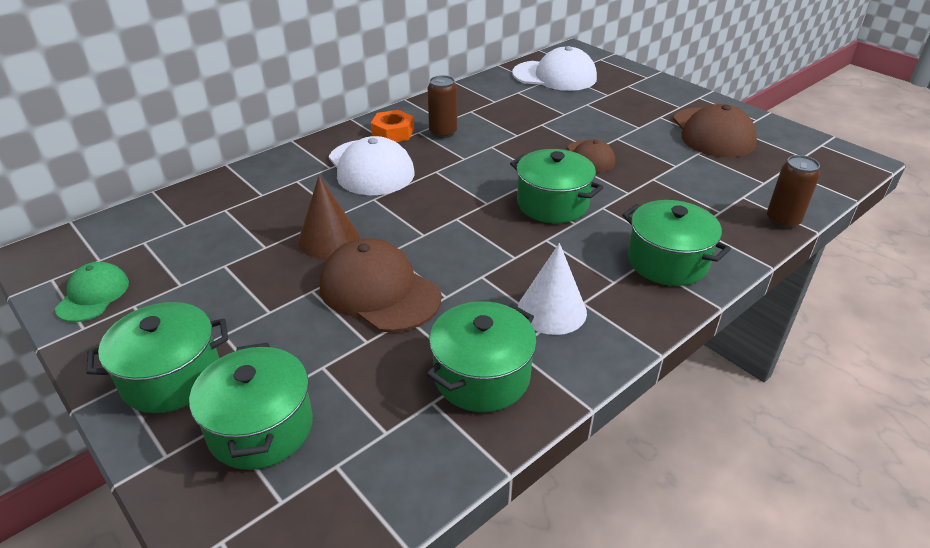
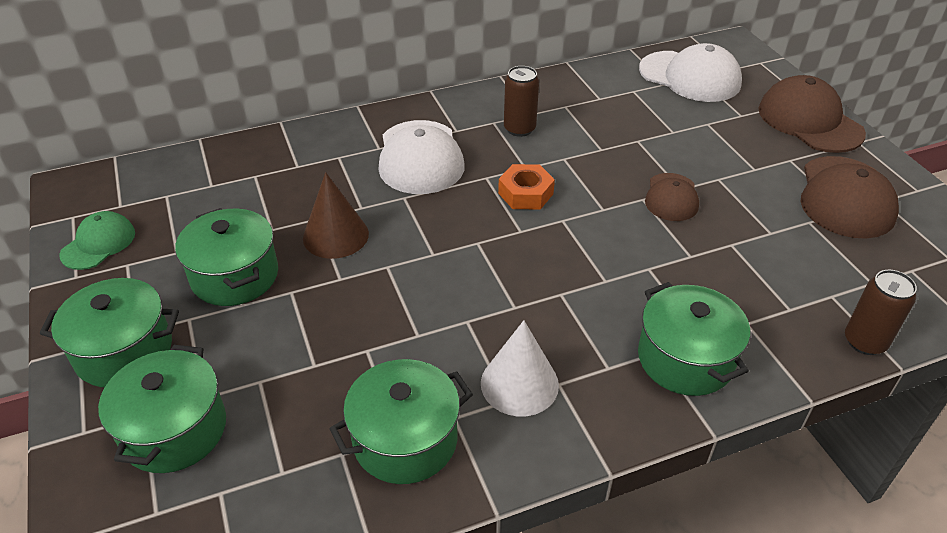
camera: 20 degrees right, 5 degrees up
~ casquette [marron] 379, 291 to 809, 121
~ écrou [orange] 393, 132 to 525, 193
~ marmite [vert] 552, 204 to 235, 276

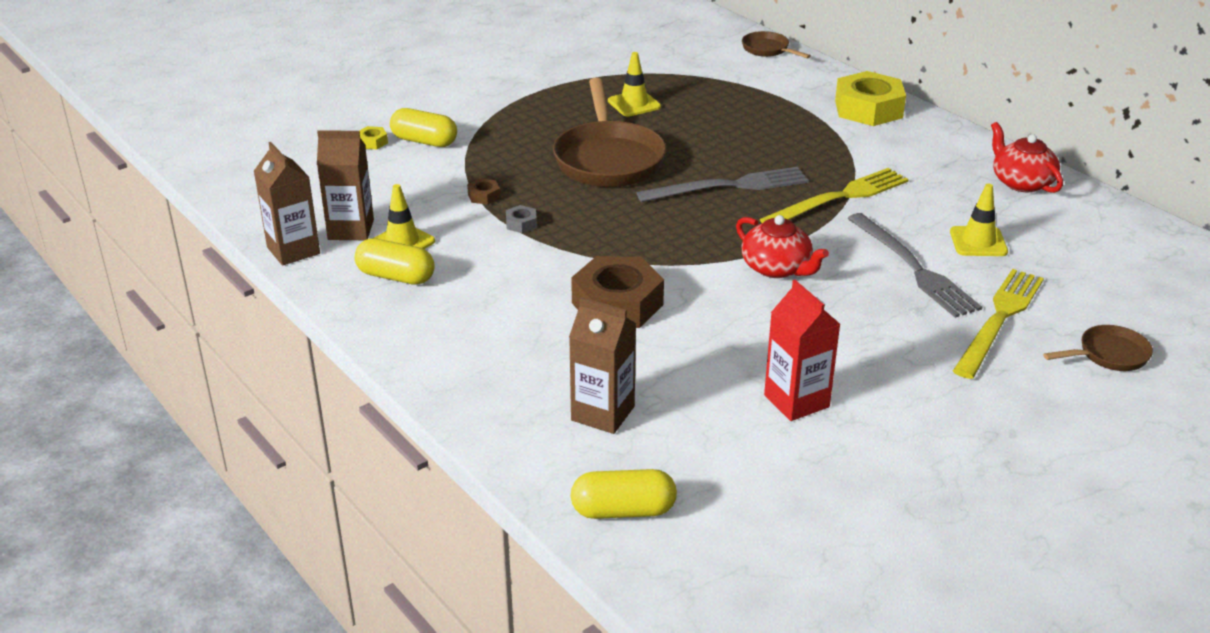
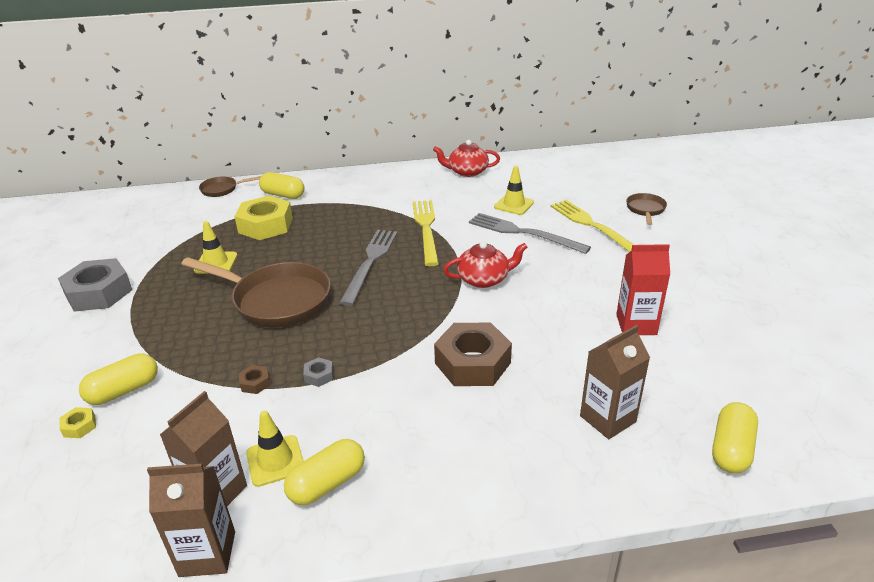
camera: 60 degrees left, 0 degrees up
+ écrou [gris] 99, 293
+ gélule [jaune] 283, 195
~ écrou [jaune] 868, 109 to 266, 225
~ fourchette [gris] 913, 268 = 523, 233 150 degrees counterclockwise

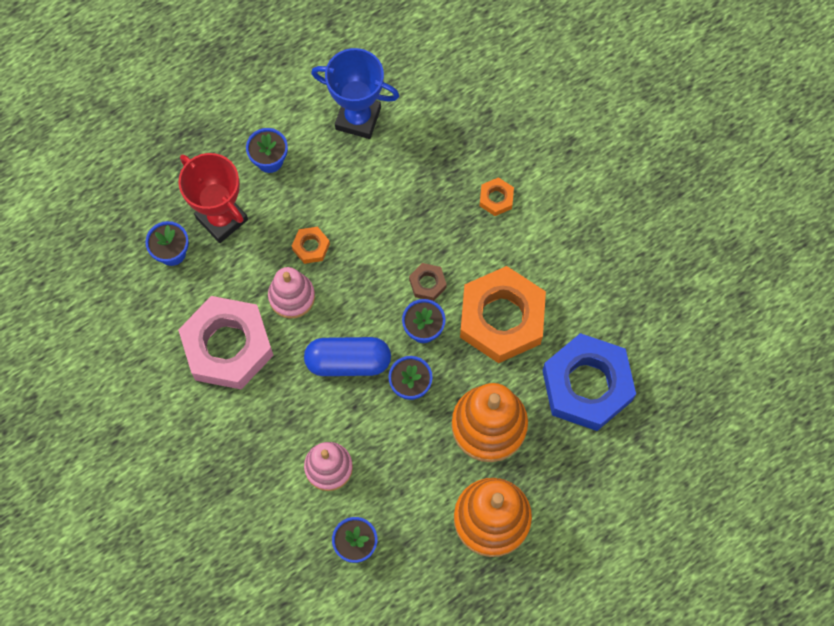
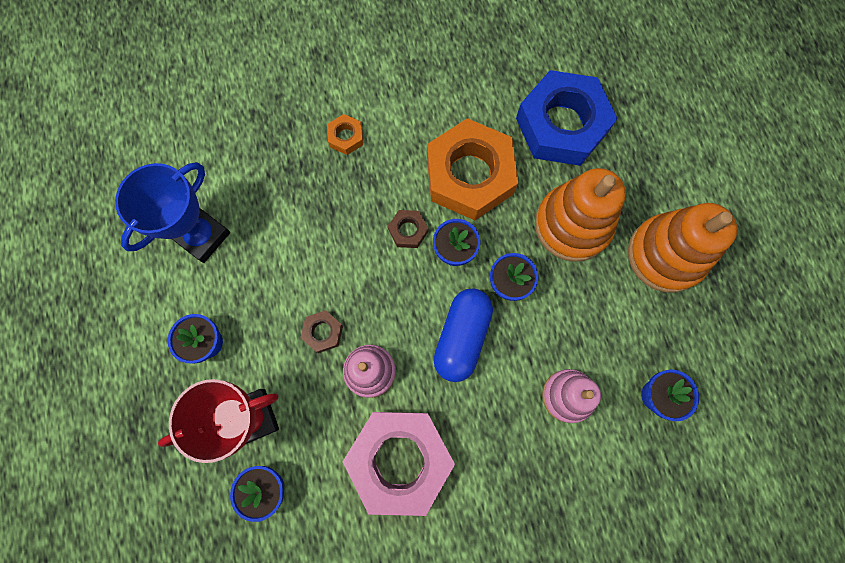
camera: 70 degrees left, 5 degrees up
~ écrou [orange] 311, 247 to écrou [marron] 323, 332

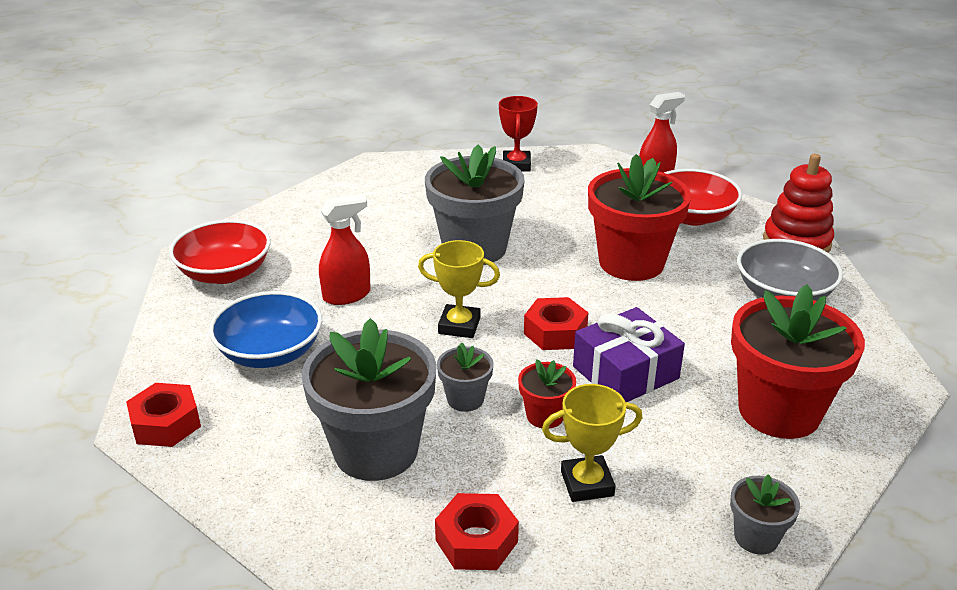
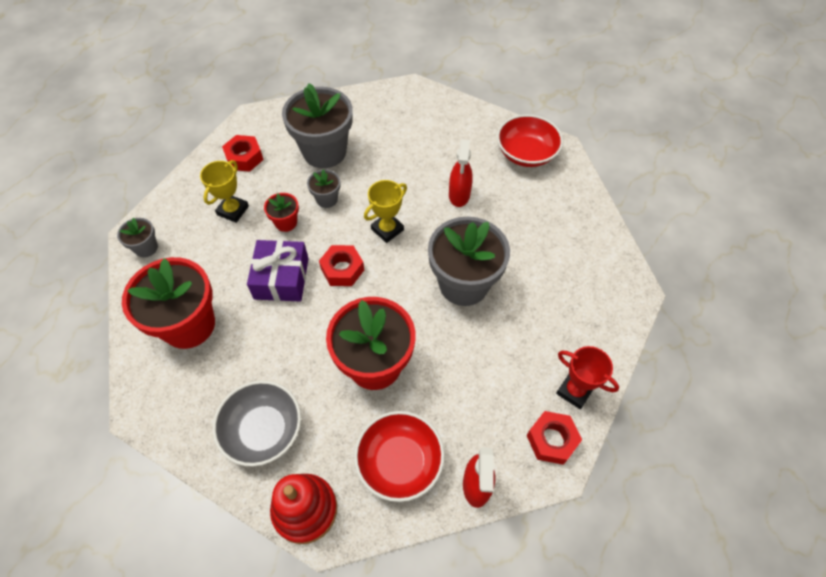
camera: 125 degrees right, 25 degrees up
- bol [bleu] 270, 352
~ écrou [rouge] 166, 424 to 551, 440

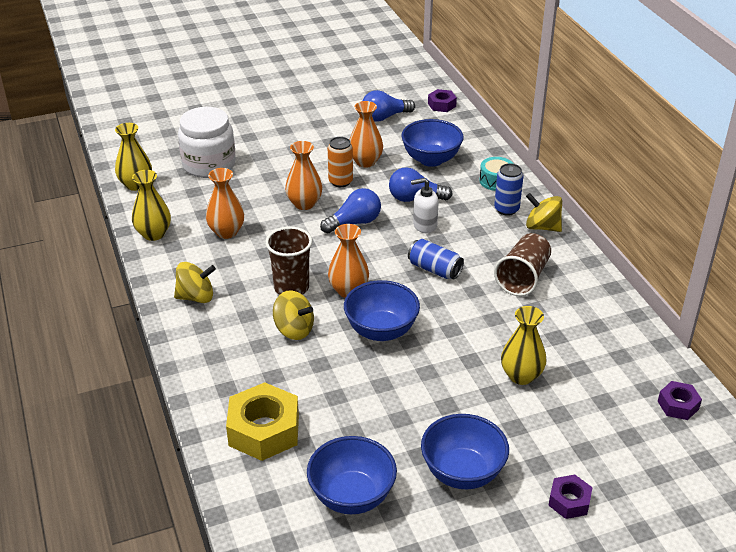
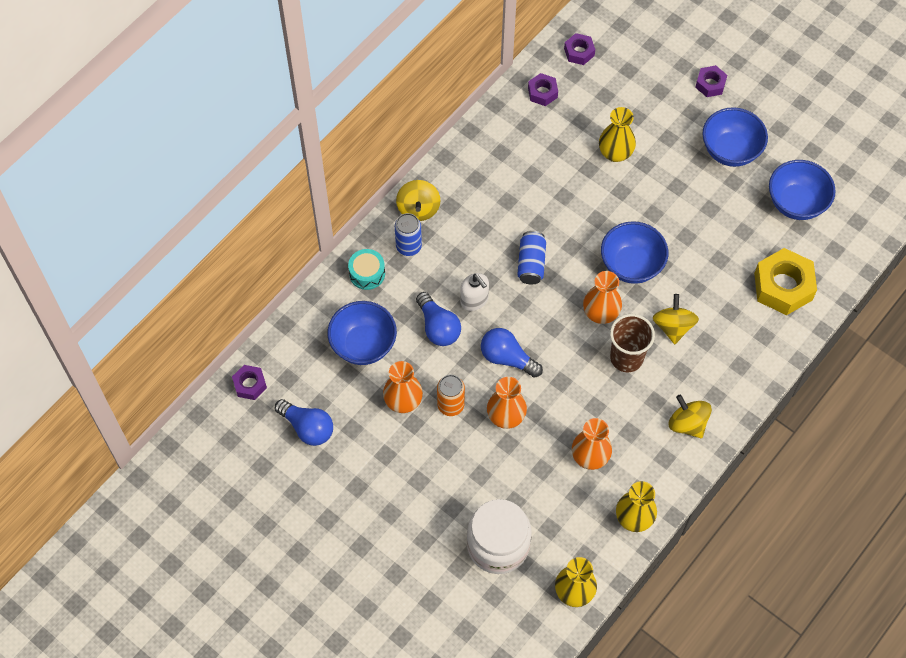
camera: 120 degrees left, 25 degrees up
- gobelet [marron] 523, 277
+ écrou [violet] 542, 92

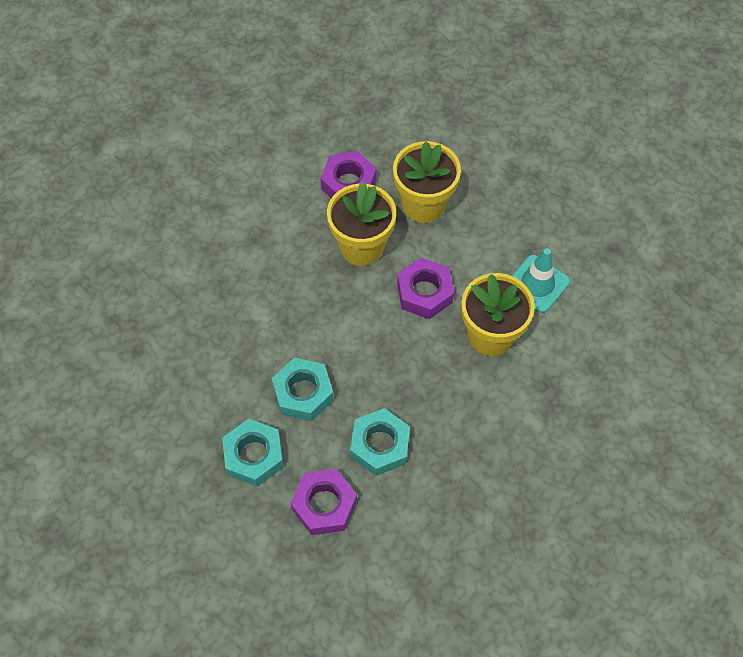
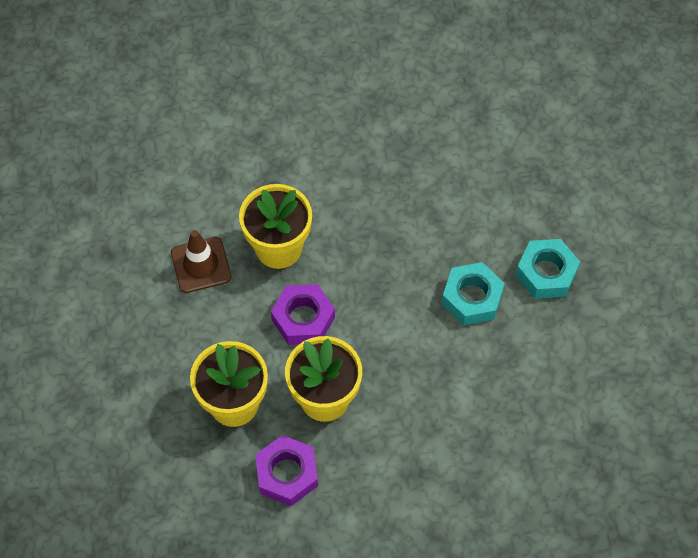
camera: 145 degrees left, 0 degrees up
- écrou [violet] 324, 505
- écrou [turquoise] 380, 445
~ cône de chantier [turquoise] 537, 284 to cône de chantier [marron] 201, 265

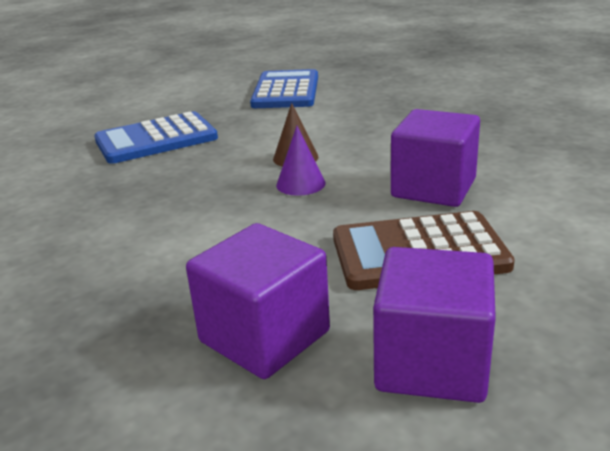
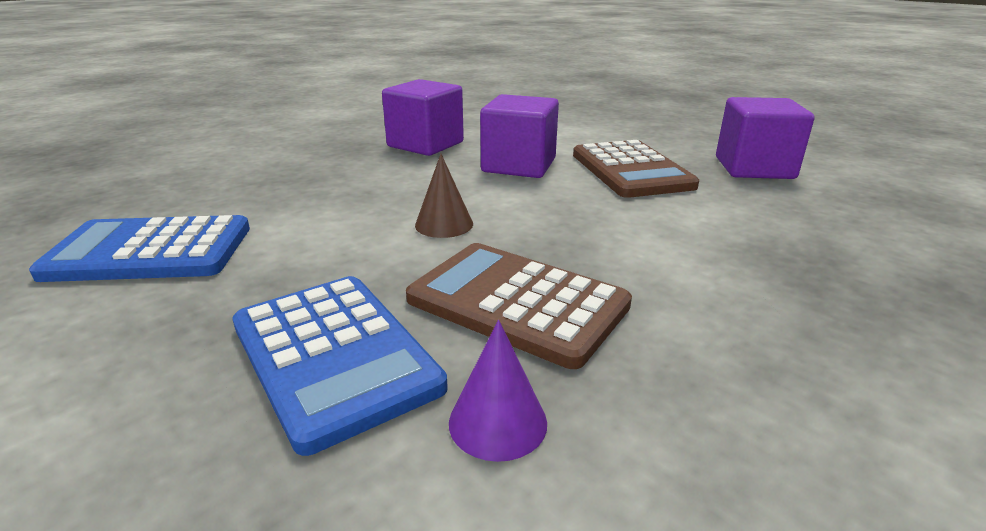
camera: 100 degrees left, 0 degrees up
+ calculatrice [marron] 517, 302
~ cube [violet] 264, 336 to 425, 144
~ cône [violet] 301, 184 to 497, 422

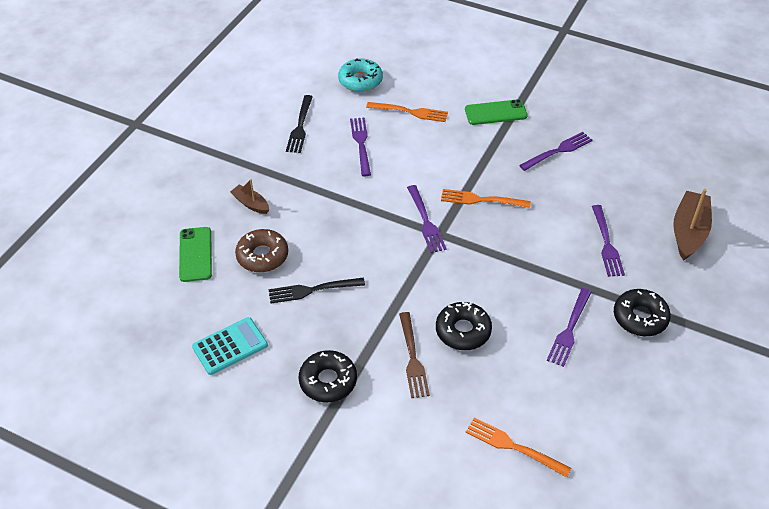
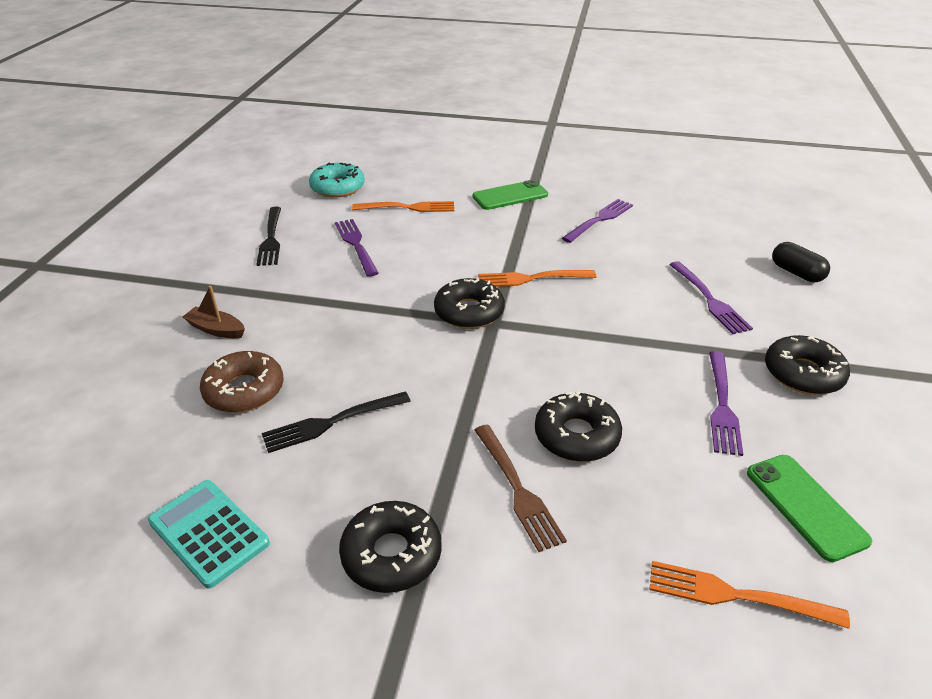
camera: 15 degrees left, 10 degrees down
~ téléphone [vert] 195, 254 to 805, 506
~ fourchette [violet] 425, 221 to beignet [noir] 469, 312
~ bateau [marron] 689, 232 to gélule [noir] 796, 273
~ calculatrice [turquoise] 230, 346 = 209, 532 90 degrees counterclockwise

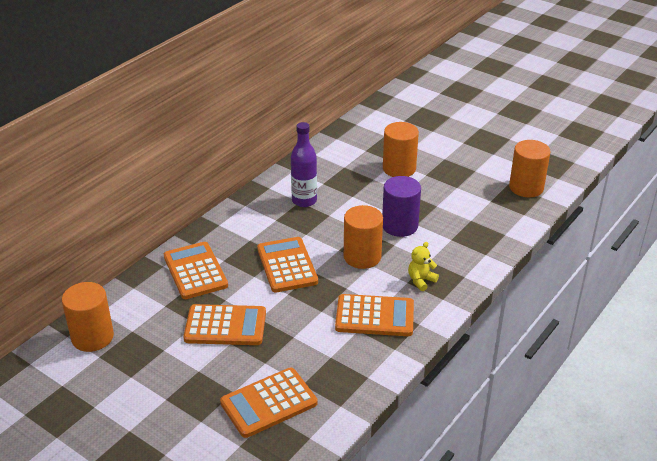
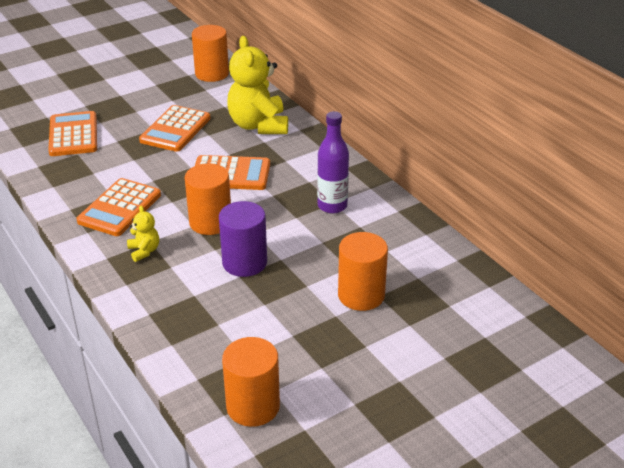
camera: 110 degrees right, 0 degrees up
~ calculatrice [orange] 195, 271 to ours en peluche [jaune] 258, 125

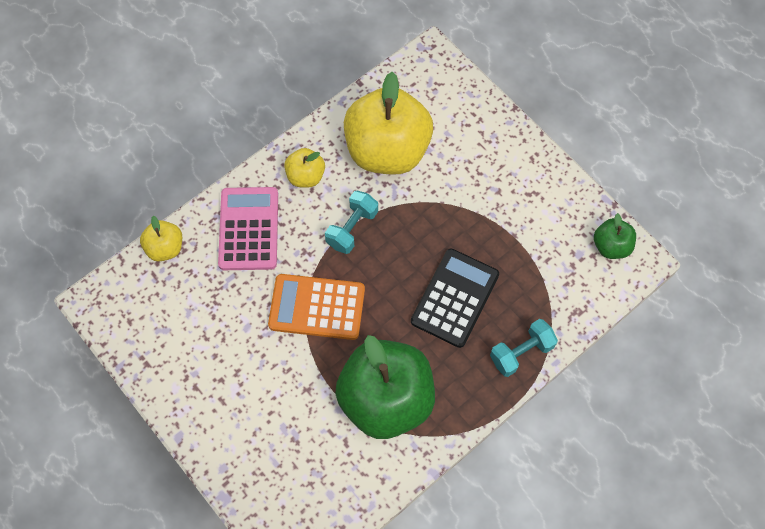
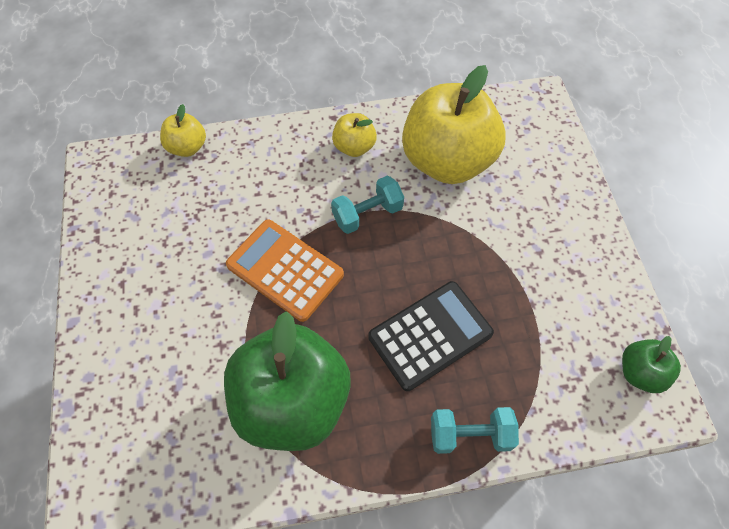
camera: 30 degrees right, 5 degrees down
- calculatrice [rose] 249, 229

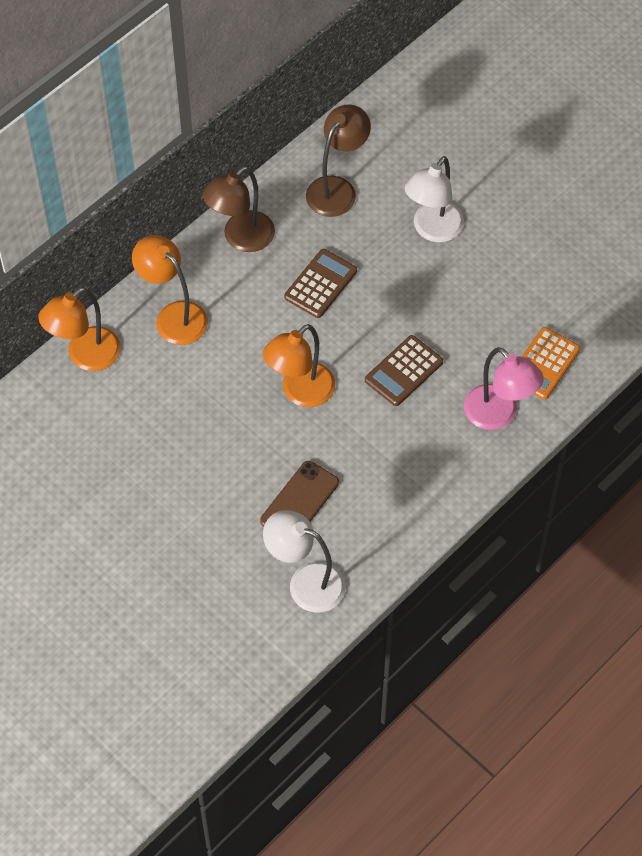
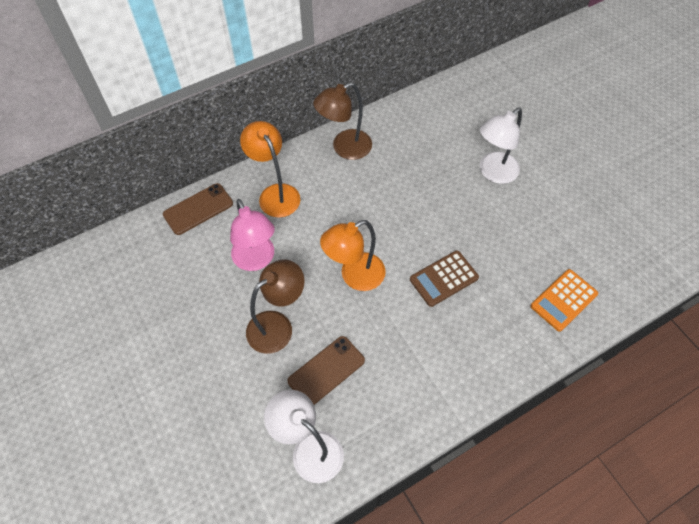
camera: 15 degrees right, 0 degrees up
- calculatrice [marron] 320, 284
~ lampe [marron] 337, 189 to 277, 325
~ lampe [rose] 498, 415 to 256, 260
~ lampe [orange] 85, 356 to téléphone [marron] 198, 209

